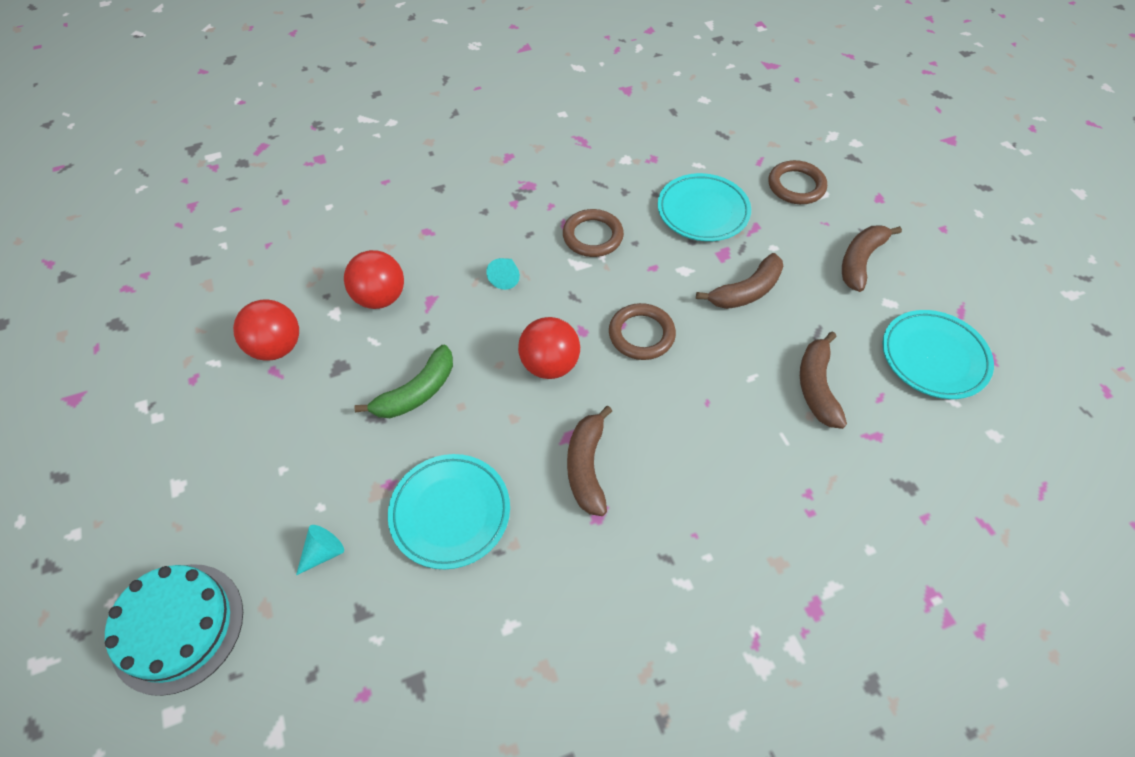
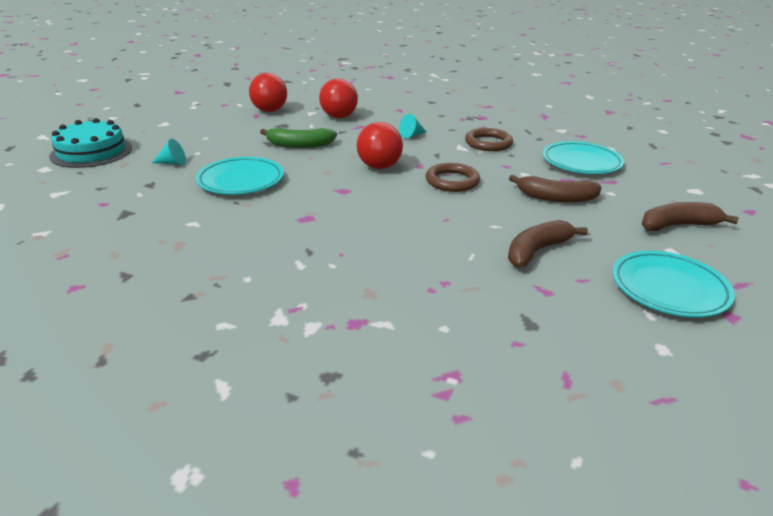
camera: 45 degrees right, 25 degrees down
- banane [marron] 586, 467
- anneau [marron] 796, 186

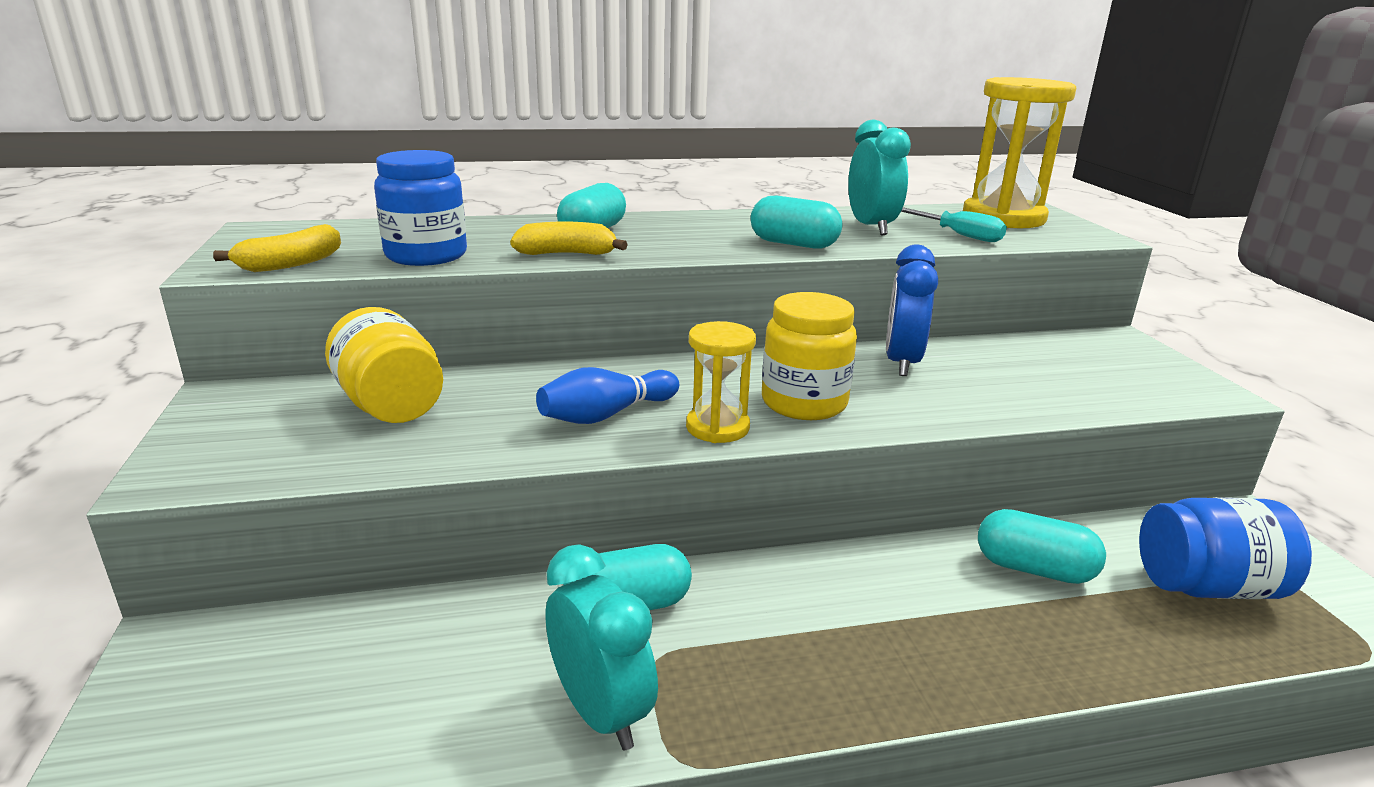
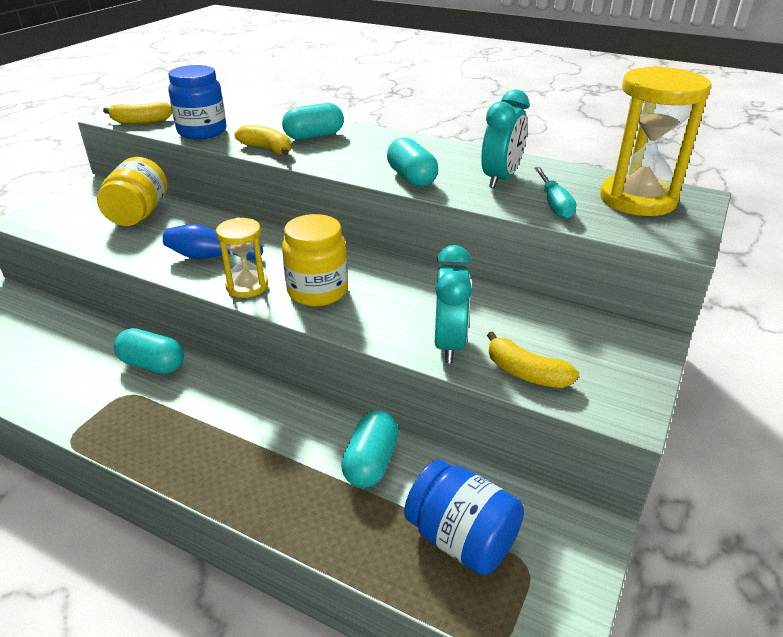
camera: 40 degrees right, 10 degrees up
- réveil [bleu] 902, 363
+ banane [jaune] 526, 373
~ réveil [turquoise] 600, 712 to 449, 344
~ gélule [turquoise] 1034, 569 = 371, 462 45 degrees clockwise

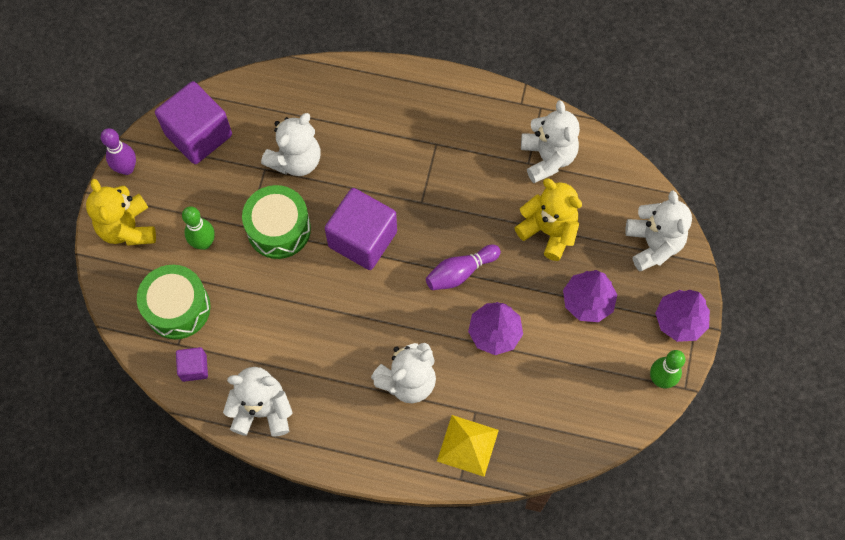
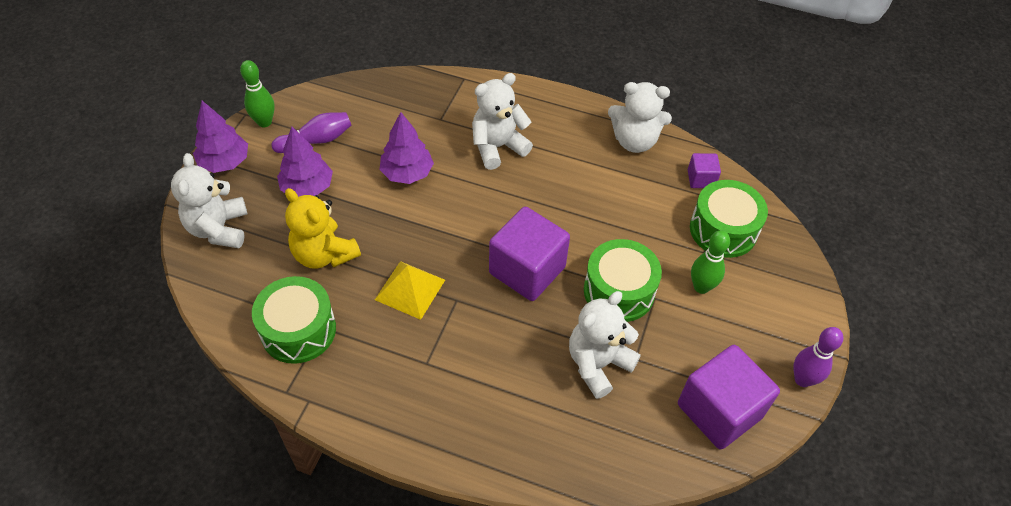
camera: 175 degrees left, 15 degrees down
- ours en peluche [jaune] 128, 228
~ quille [violet] 460, 272 to 316, 140
~ pyramide [jaune] 467, 445 to 410, 289
~ ours en peluche [blanc] 547, 158 to tambour [vert] 298, 330

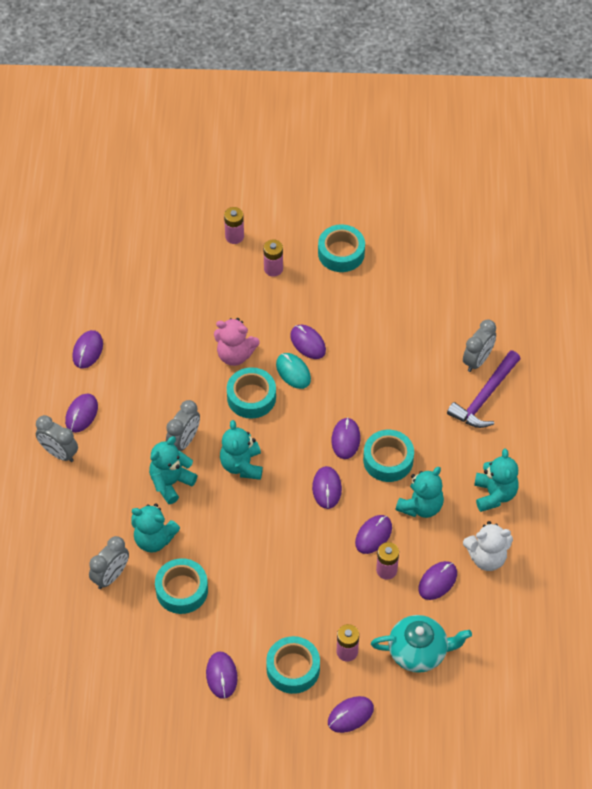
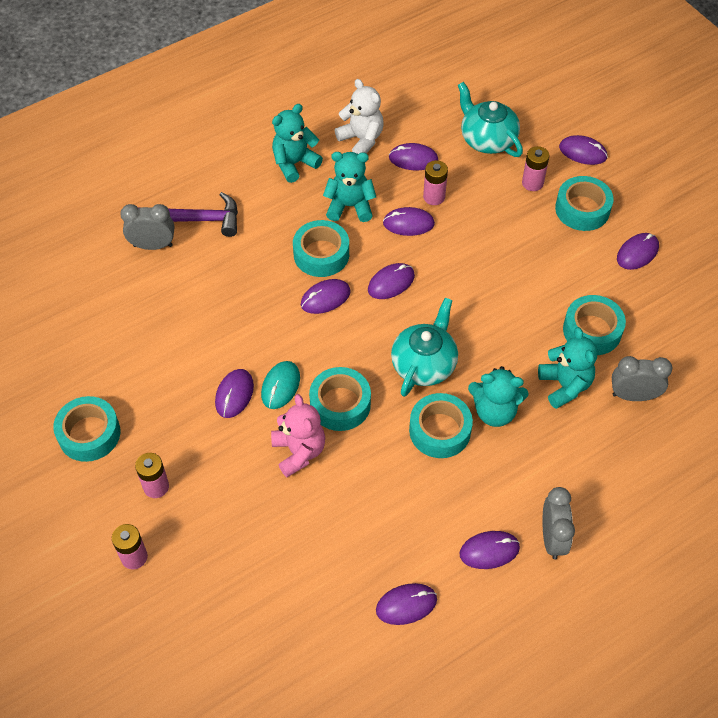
camera: 125 degrees left, 0 degrees up
~ réveil [gris] 184, 441 to ruban adhésif [turquoise] 440, 430
~ ours en peluche [turquoise] 242, 465 to théière [turquoise] 424, 364

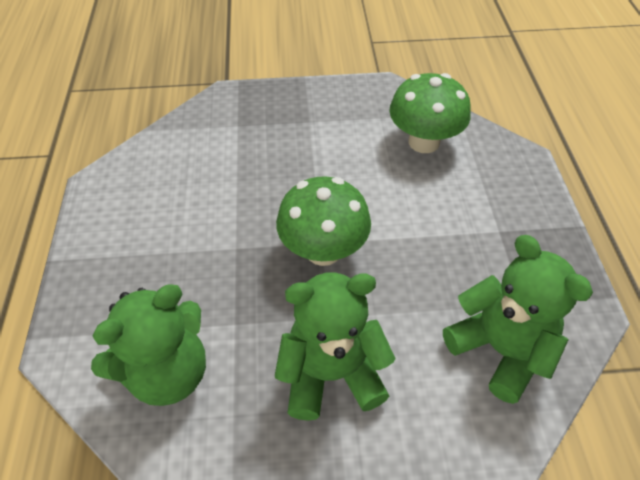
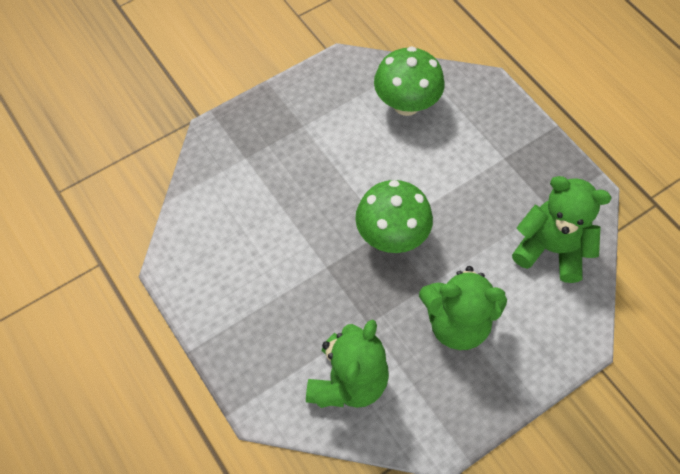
camera: 30 degrees left, 10 degrees up
~ ours en peluche [vert] 331, 374 = 457, 323 135 degrees counterclockwise

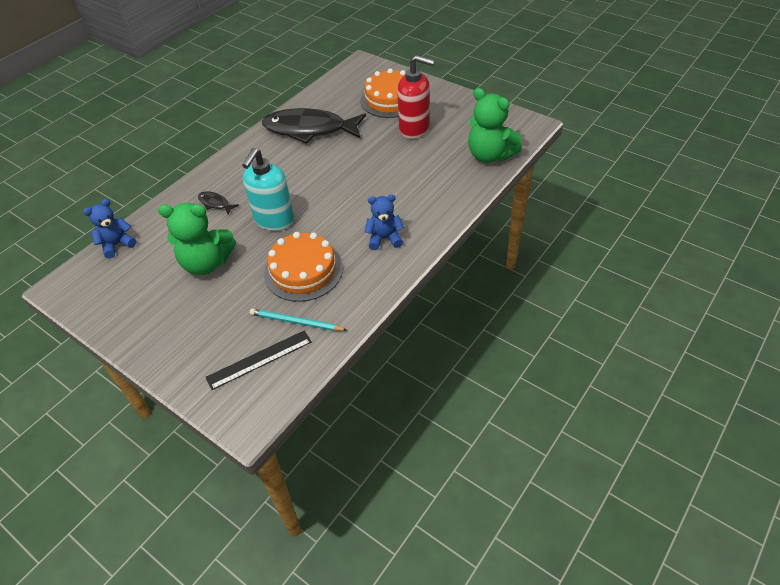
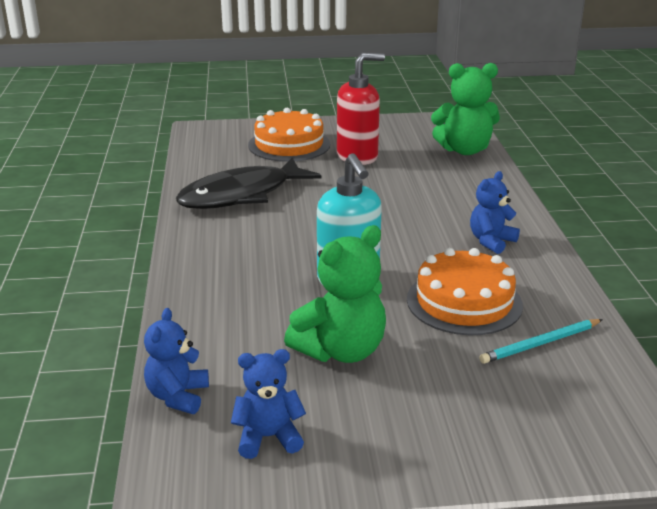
camera: 45 degrees left, 20 degrees down
- poisson [noir] 215, 203
- règle [noir] 259, 359
+ ours en peluche [bleu] 268, 437

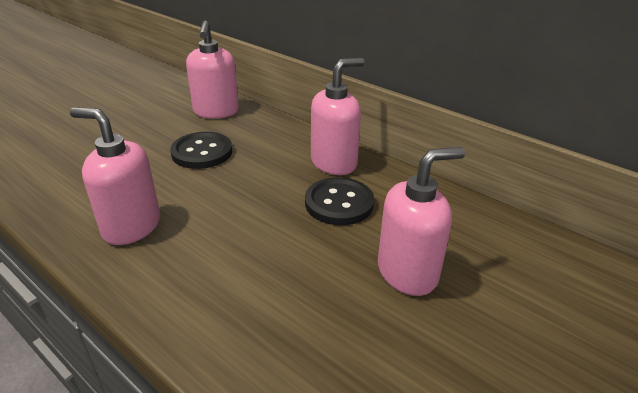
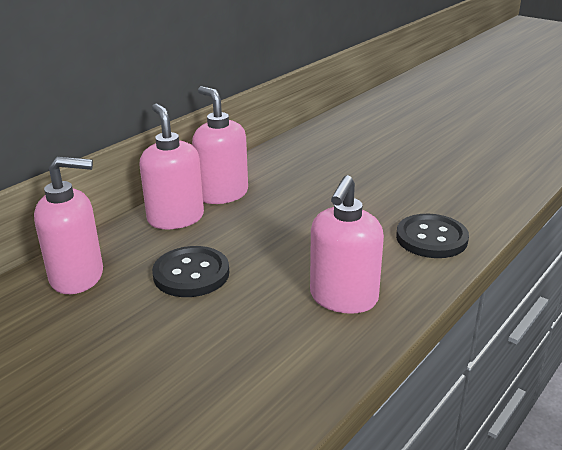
camera: 90 degrees left, 5 degrees down
~ bouton [noir] 339, 203 to 431, 238
~ distributeur de savon [rose] 408, 272 to 175, 218

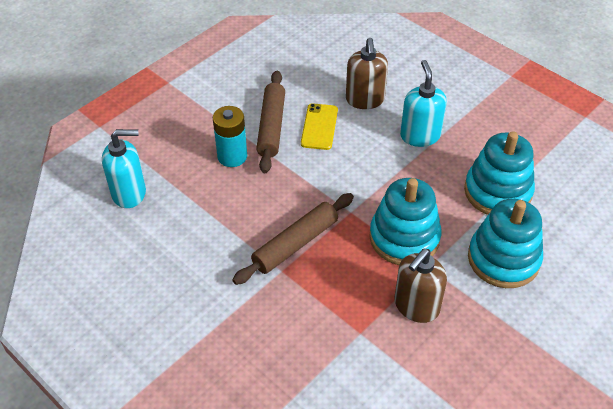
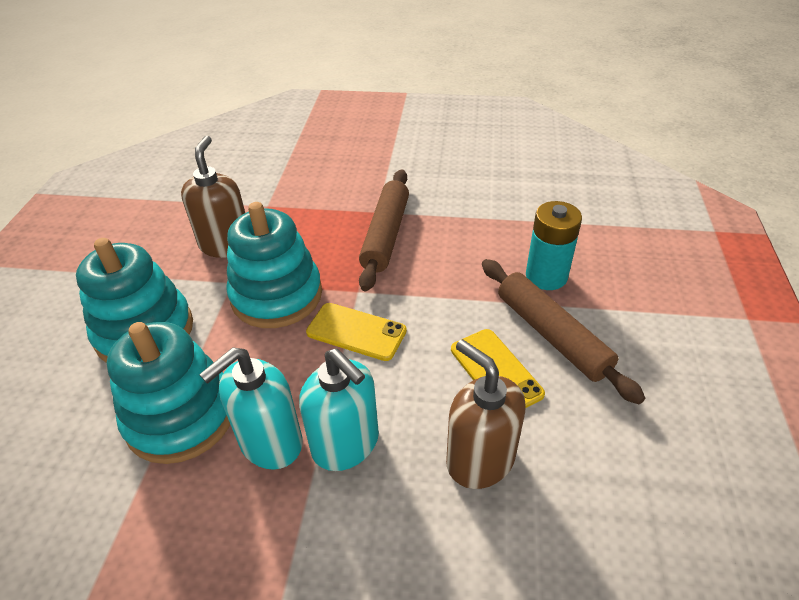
camera: 145 degrees right, 5 degrees down
+ téléphone [jaune] 356, 332
~ distributeur de savon [turquoise] 129, 193 to 270, 443

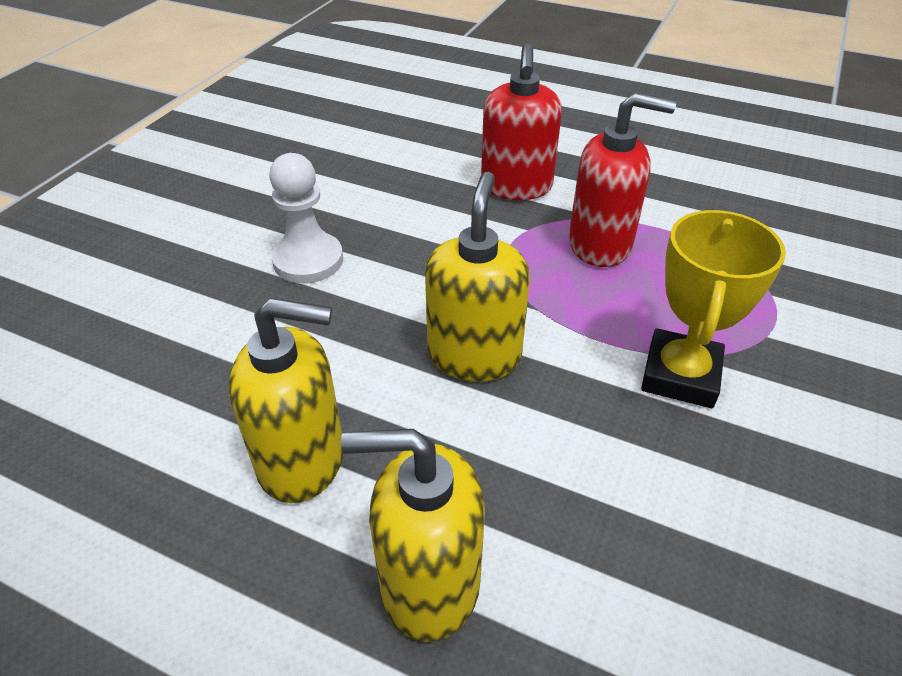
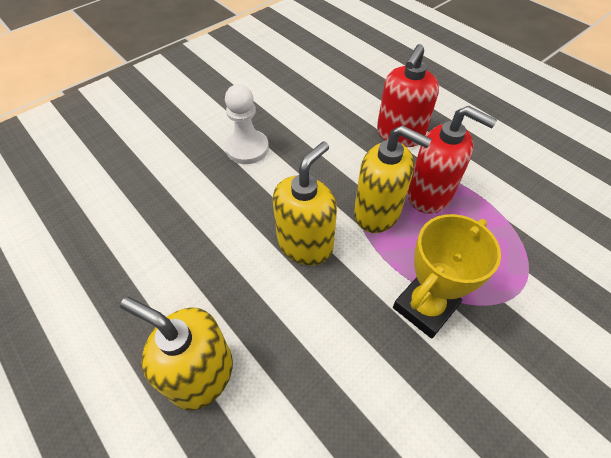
camera: 25 degrees right, 10 degrees up
~ distributeur de savon [jaune] 302, 460 to 377, 213

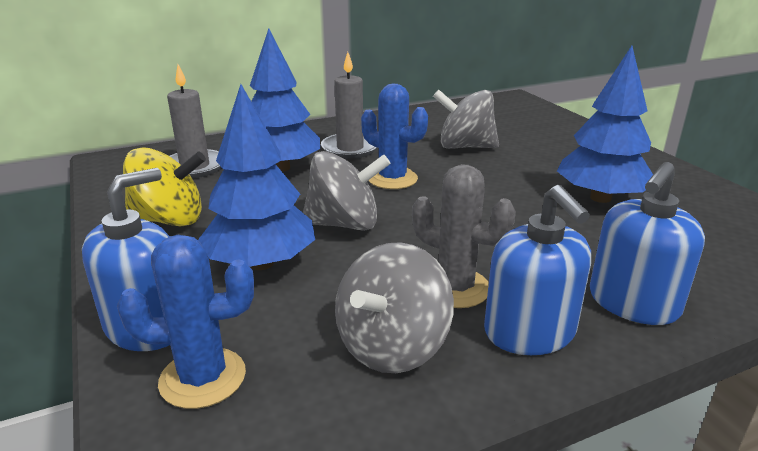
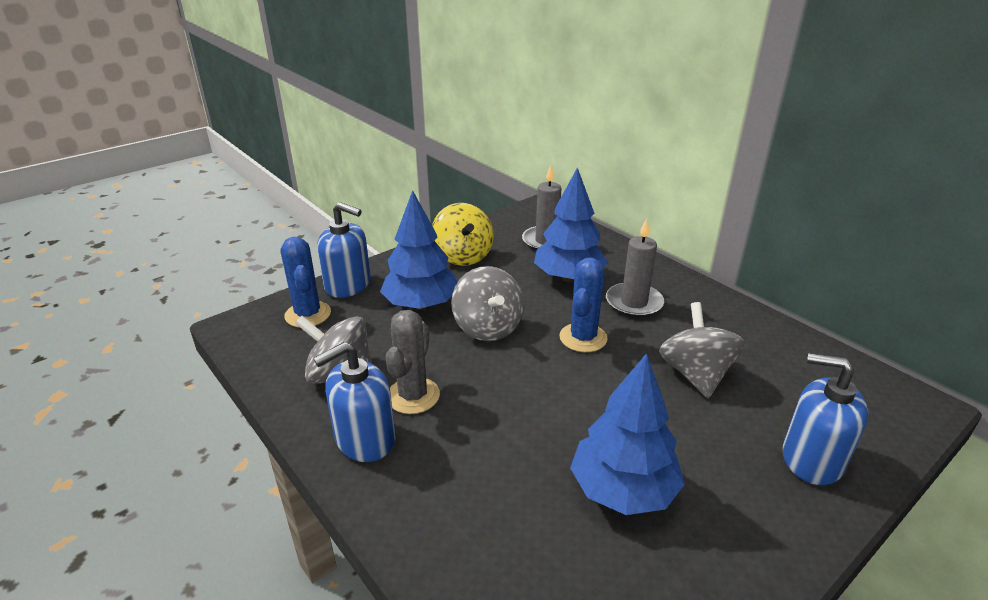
camera: 75 degrees right, 5 degrees up
~ distributeur de savon [bleu] 633, 303 to 811, 459

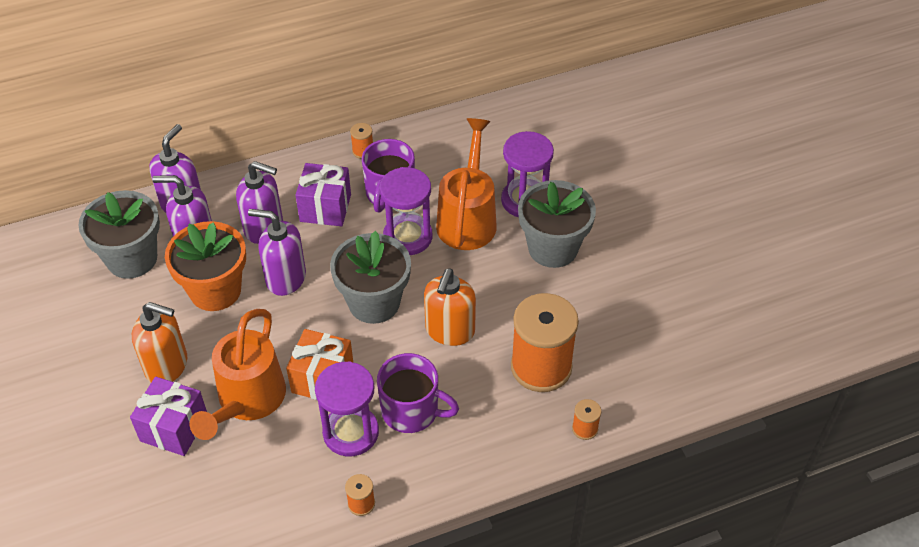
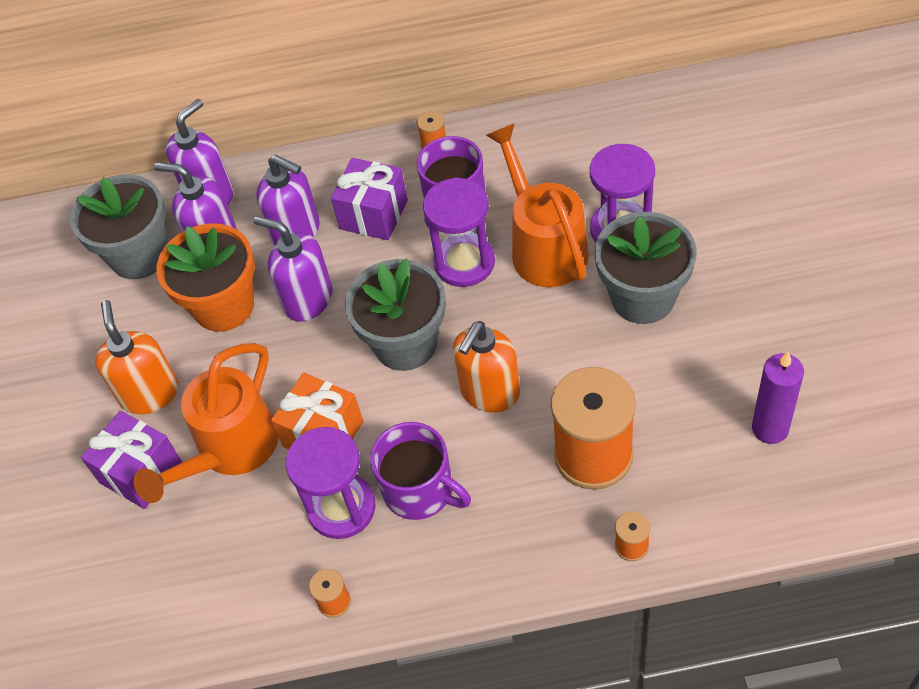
camera: 20 degrees right, 5 degrees up
+ bougie [violet] 770, 428
~ distributeur de savon [orange] 167, 366 = 149, 393 135 degrees counterclockwise
~ arrosoir [orange] 468, 218 = 544, 246 45 degrees counterclockwise

